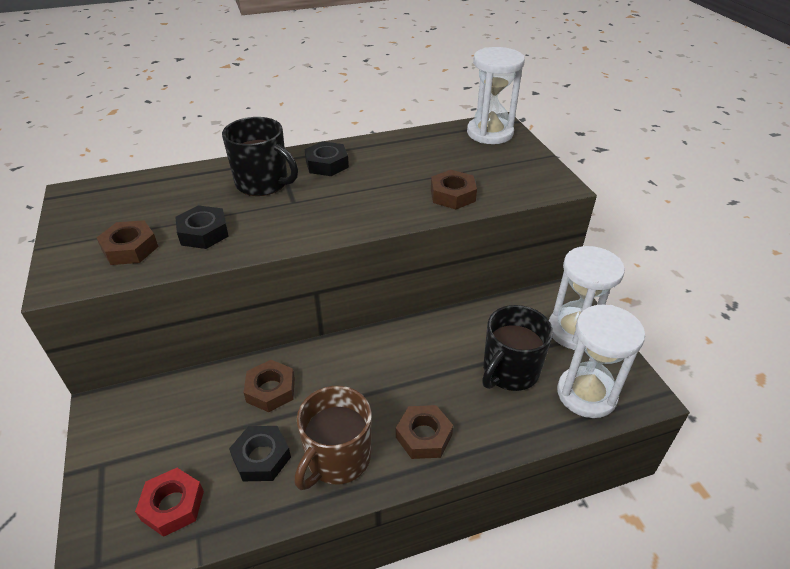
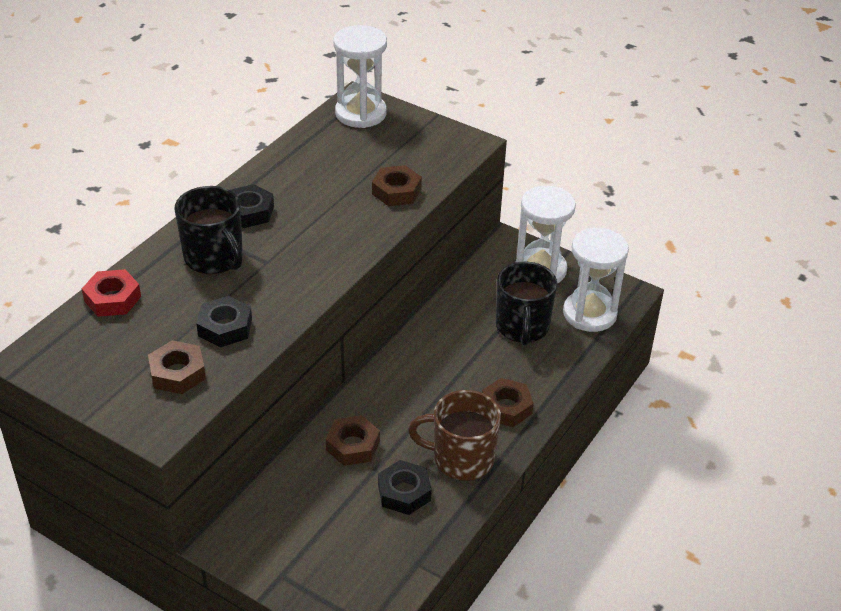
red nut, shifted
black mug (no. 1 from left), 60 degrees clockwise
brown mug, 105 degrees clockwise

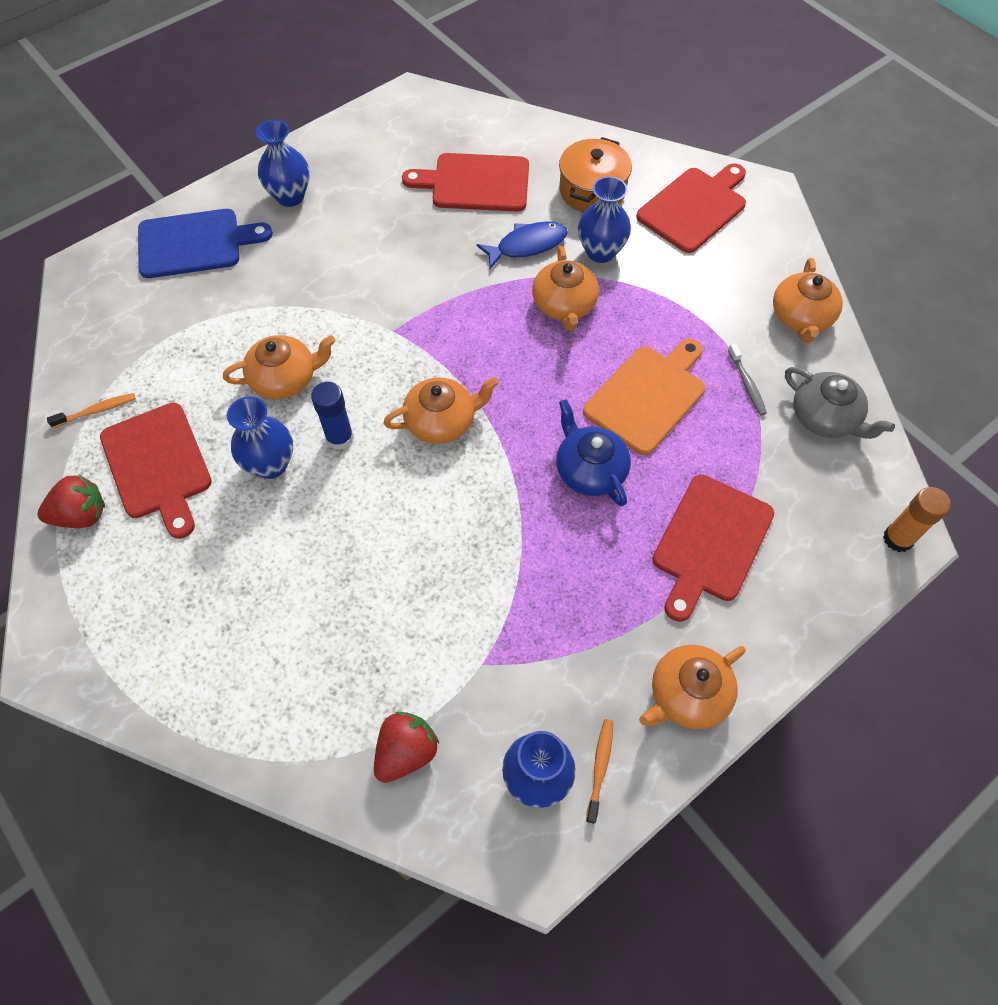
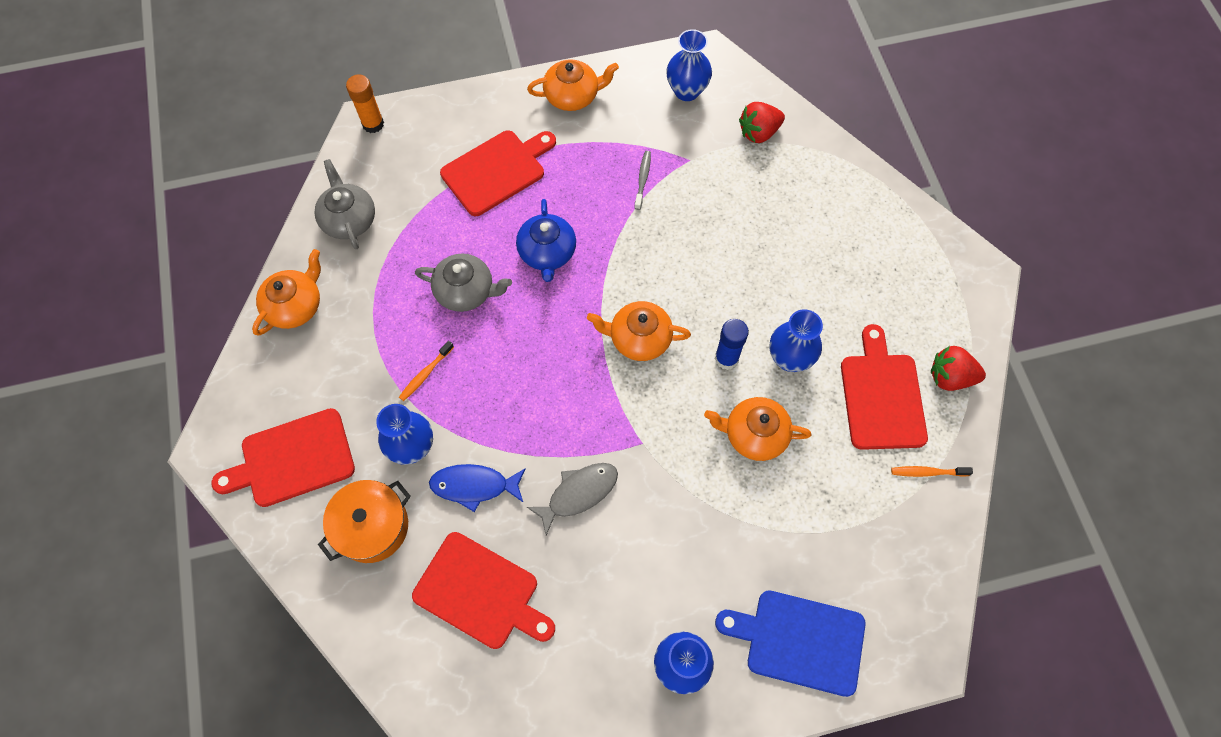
orange teapot (no. 3 from left) -> none
none -> grey fish
orange toothbrush (no. 2 from left in the first image) -> orange toothbrush (no. 1 from left), shifted
grey toothbrush, shifted
orange cutting board -> grey teapot (no. 2 from left)

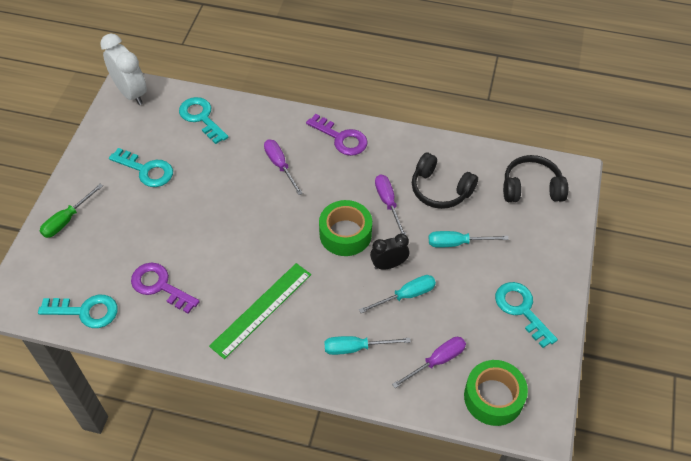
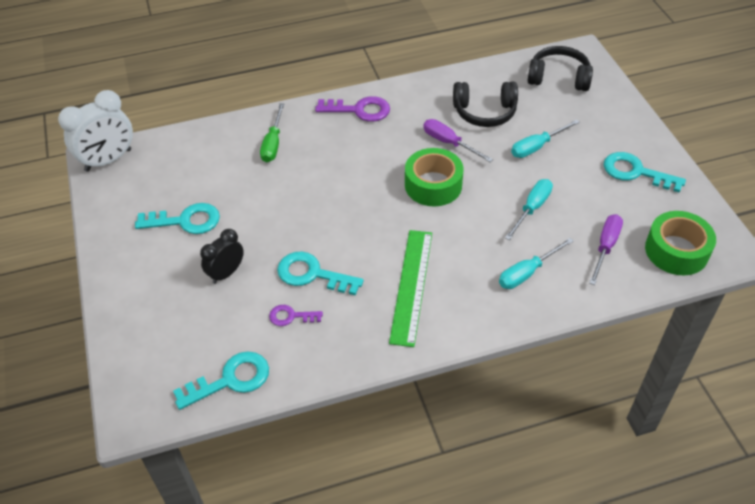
purple screwdriver (no. 1 from left) -> none
green screwdriver, shifted
turquoise key (no. 3 from left), shifted
black clock, shifted
white clock, 120 degrees clockwise
black headphones (no. 2 from left), 45 degrees clockwise
purple key (no. 1 from left), x0.58

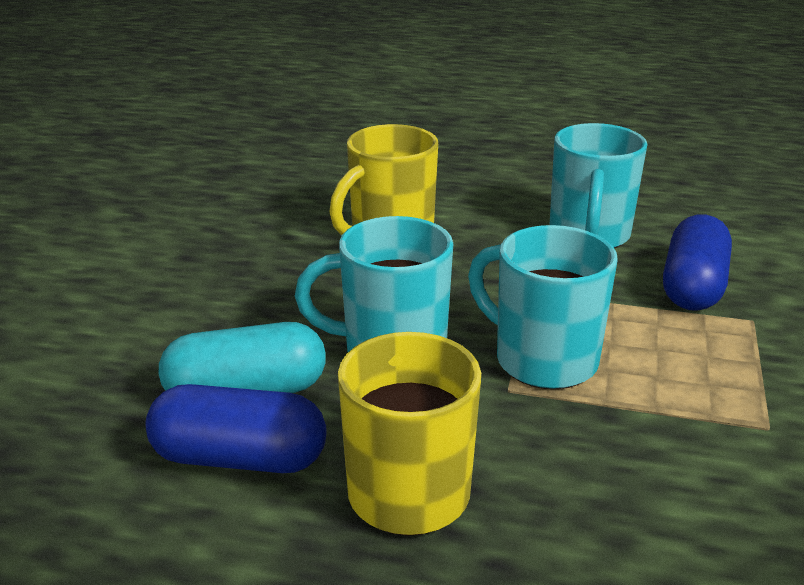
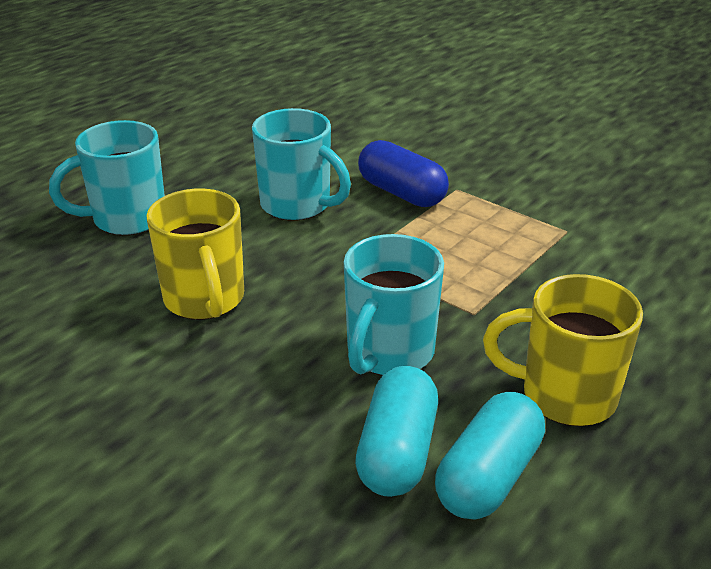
turquoise mug (no. 2 from left in the first image) -> turquoise mug (no. 1 from left), shifted
blue capsule (no. 1 from left) -> turquoise capsule (no. 2 from left)

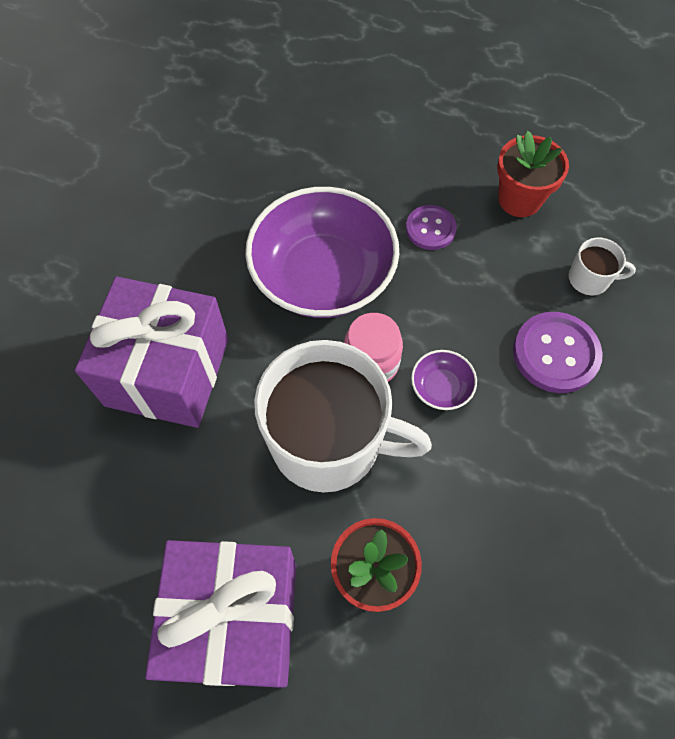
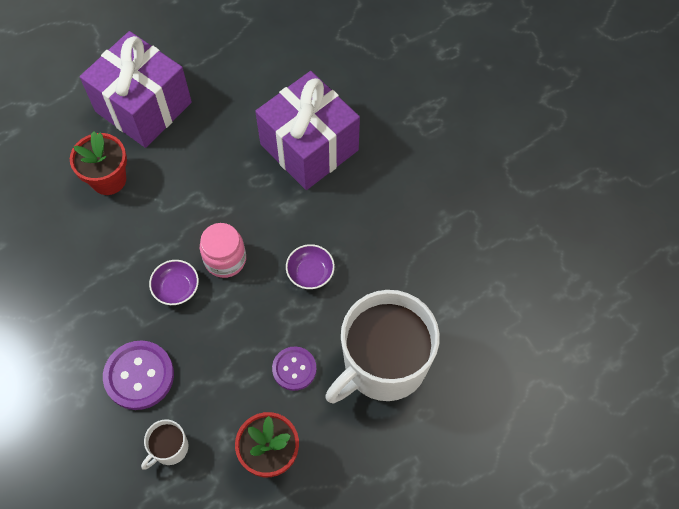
white mug (no. 1 from left in the first image) -> white mug (no. 2 from left), shifted
purple bowl (no. 1 from left in the first image) -> purple bowl (no. 2 from left), x0.41

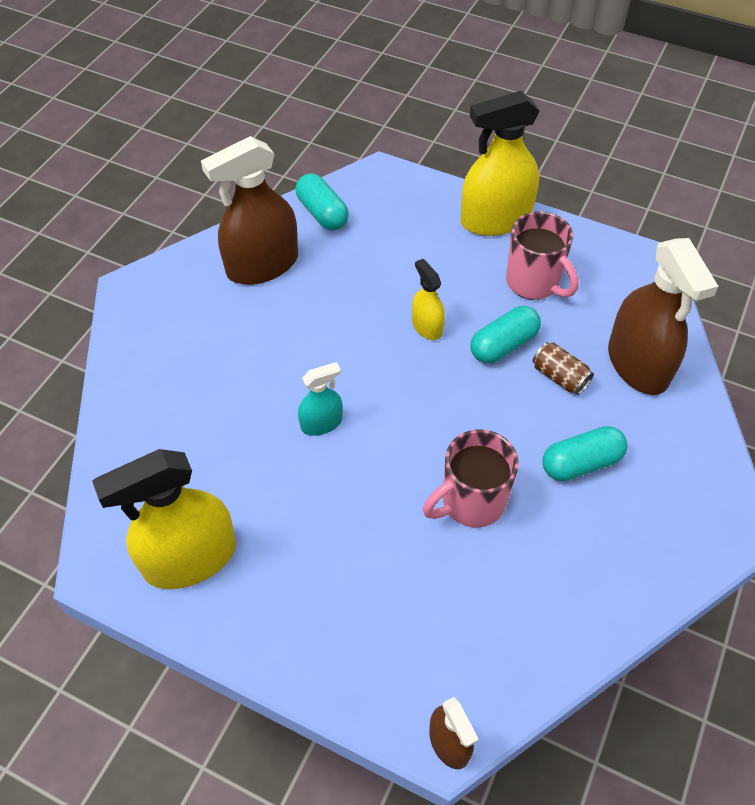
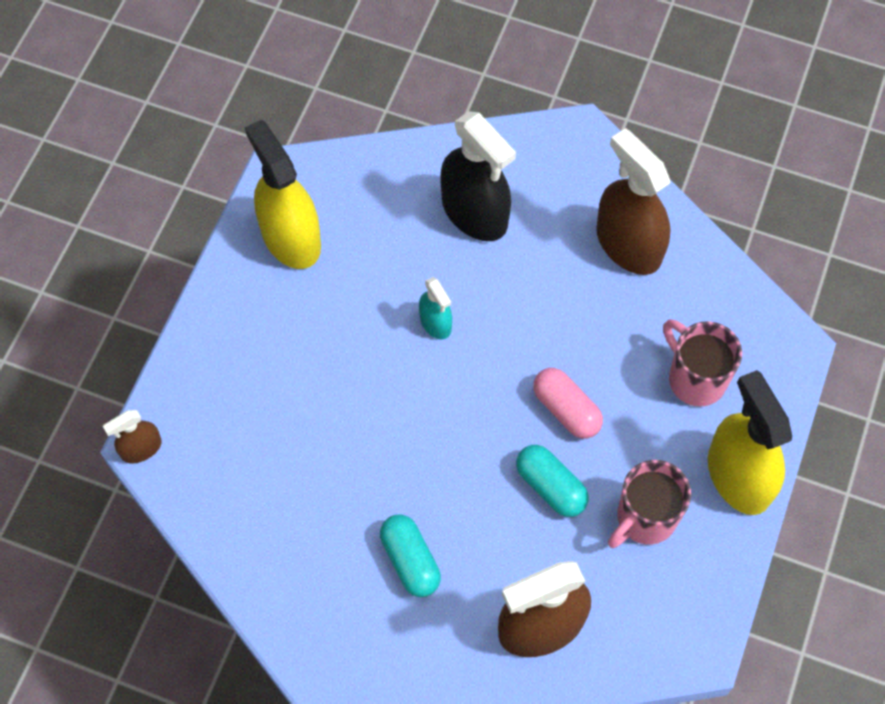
turquoise capsule (no. 1 from left) -> none
brown can -> none
none -> black spray bottle
pink mug (no. 1 from left in the first image) -> pink mug (no. 2 from left), shifted
yellow spray bottle (no. 2 from left) -> pink capsule

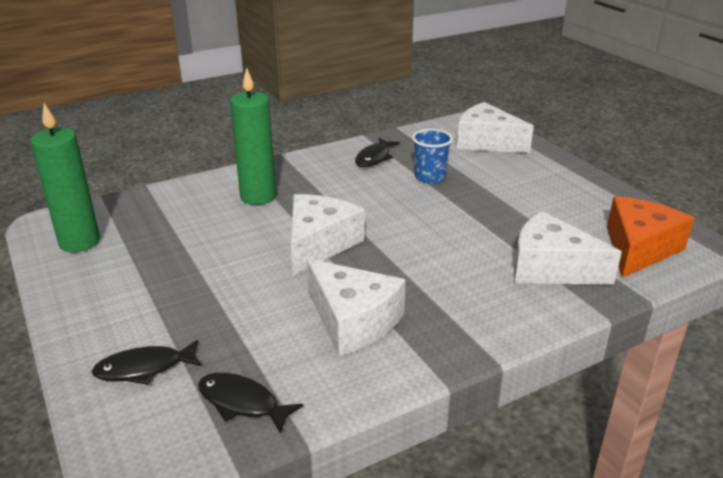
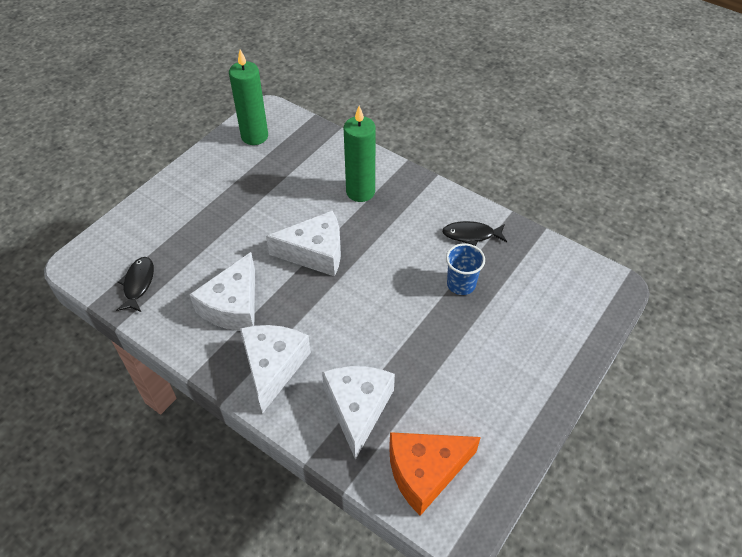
black fish (no. 1 from left) -> none
white cheese (no. 3 from left in the first image) -> white cheese (no. 2 from left), shifted
orange cheese, 150 degrees clockwise

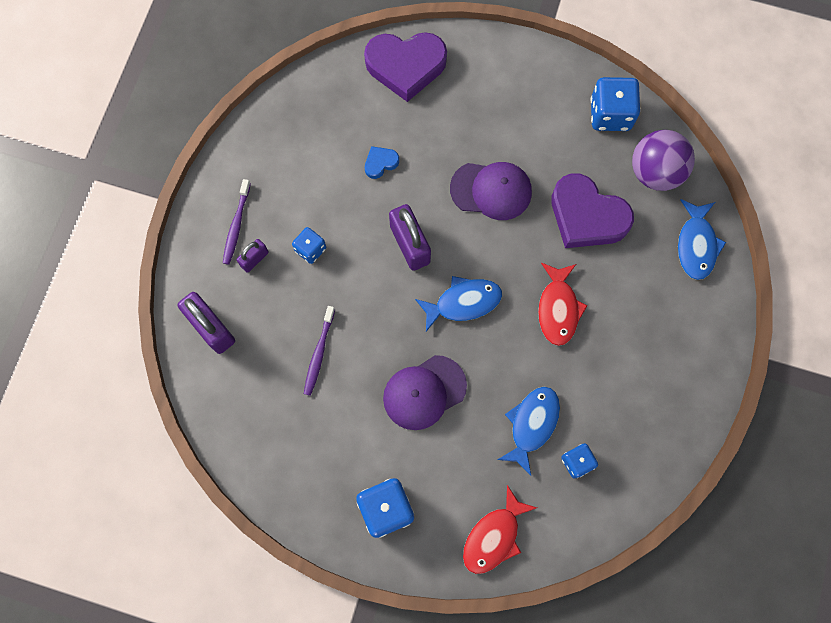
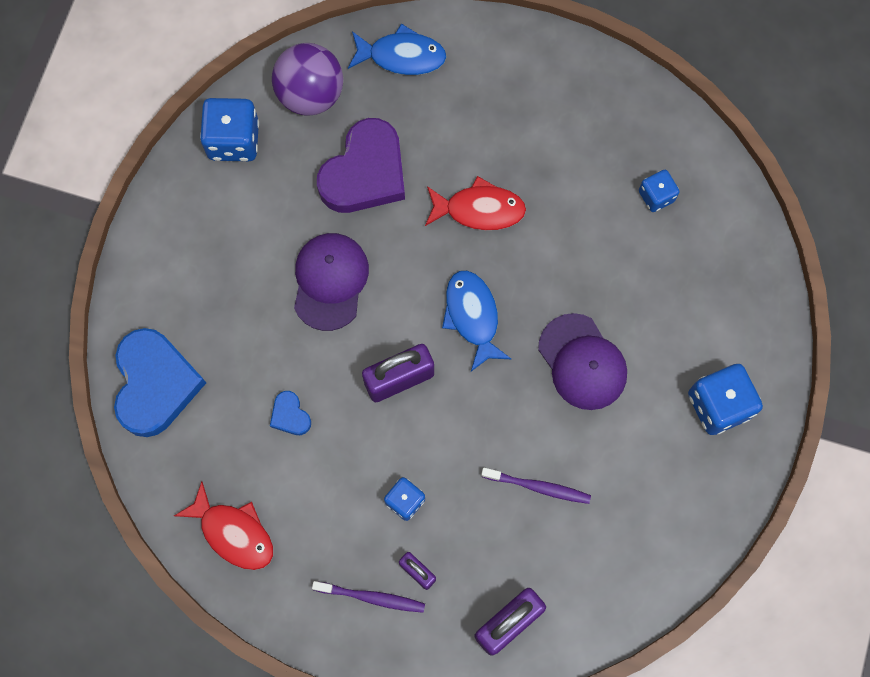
blue fish (no. 2 from left) -> none
red fish (no. 1 from left), shifted
purple heart (no. 1 from left) -> blue heart (no. 1 from left)

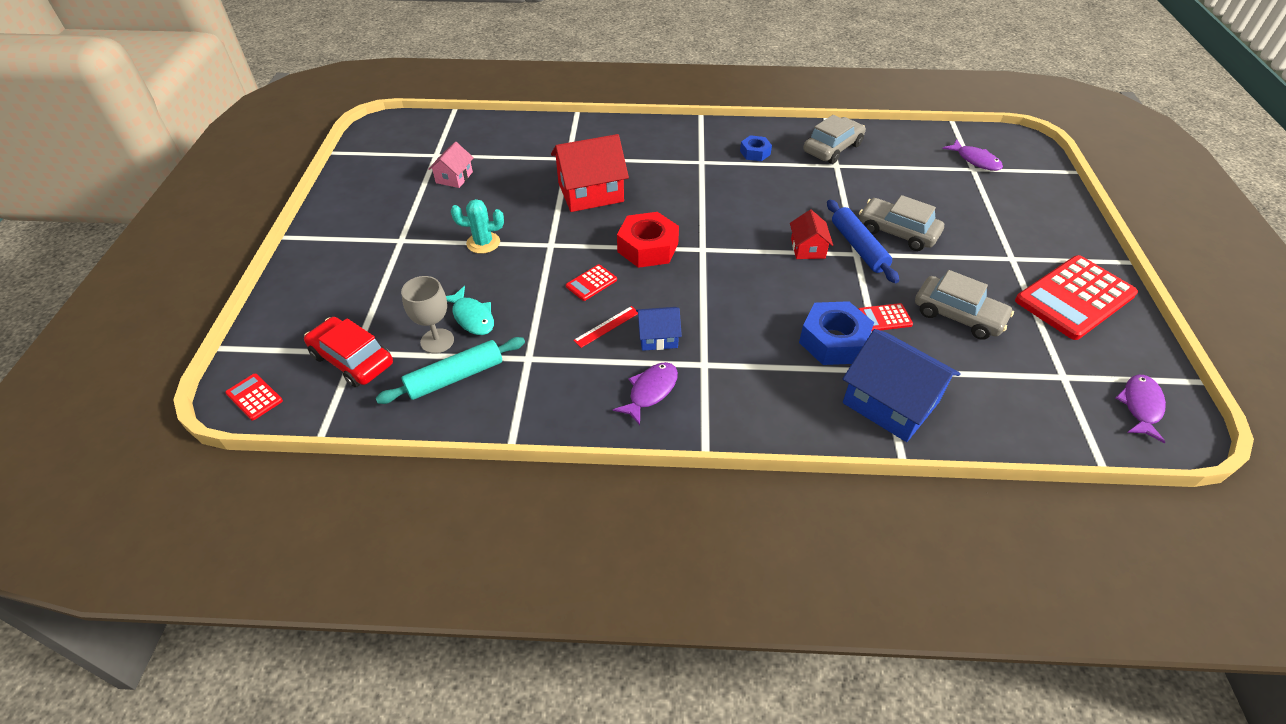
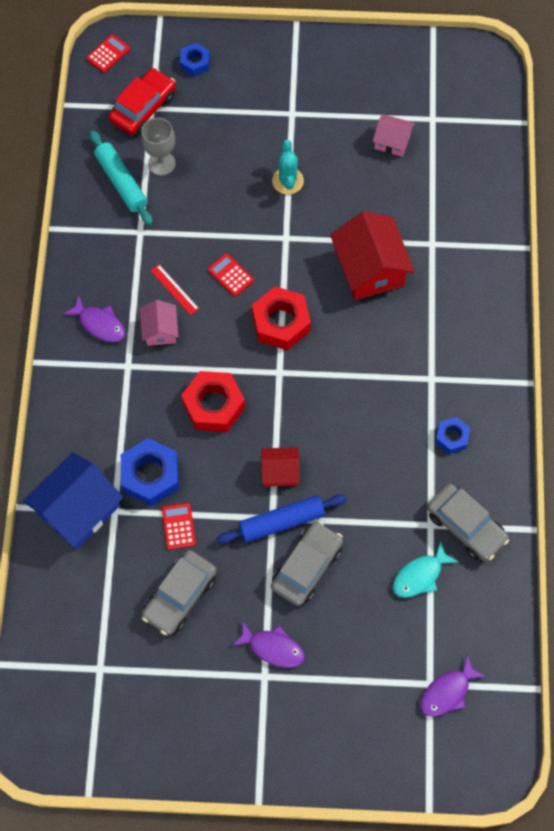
red calculator (no. 4 from left) -> none
none -> blue nut (no. 2 from left)
none -> red nut (no. 1 from left)
turquoise fish, shifted
purple fish (no. 3 from left in the first image) -> purple fish (no. 2 from left), shifted
blue house (no. 1 from left) -> pink house (no. 1 from left)

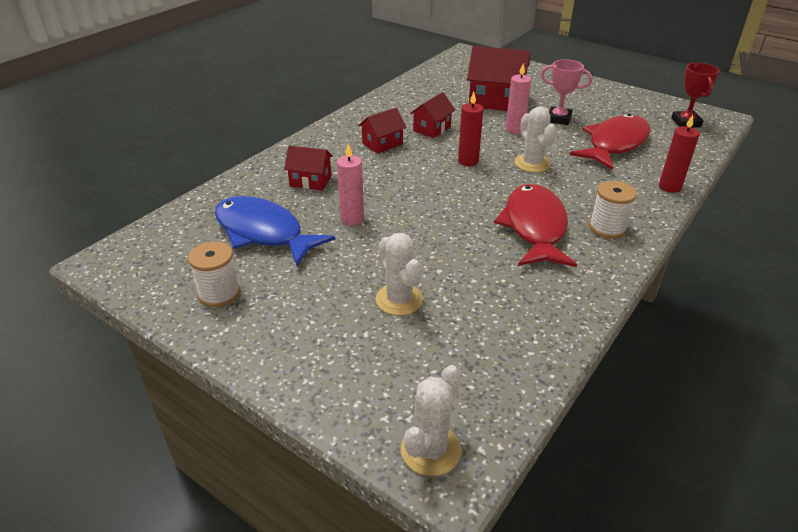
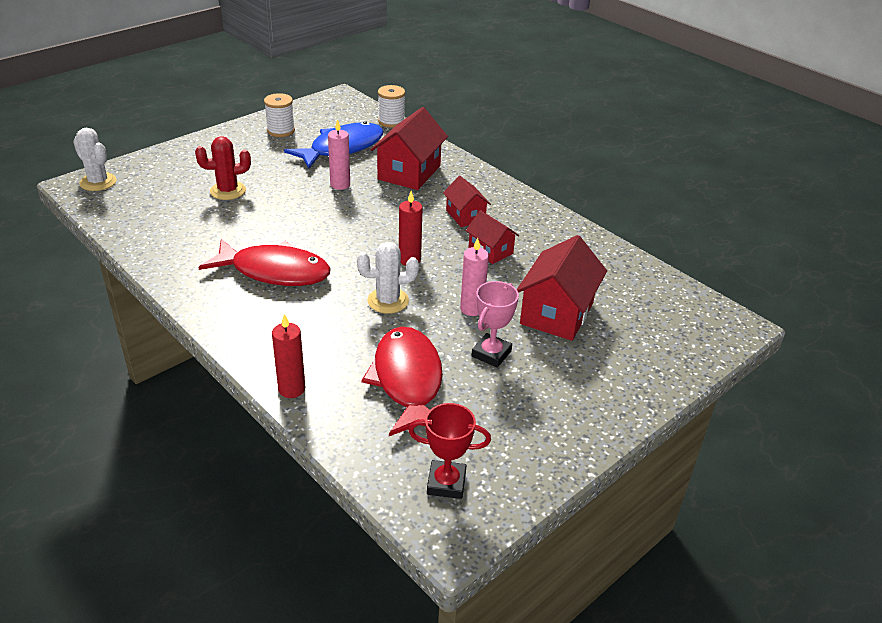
white spool (no. 2 from left), shifted
white cactus (no. 1 from left) -> red cactus
red fish (no. 2 from left), 150 degrees counterclockwise
red house (no. 1 from left), x1.73

